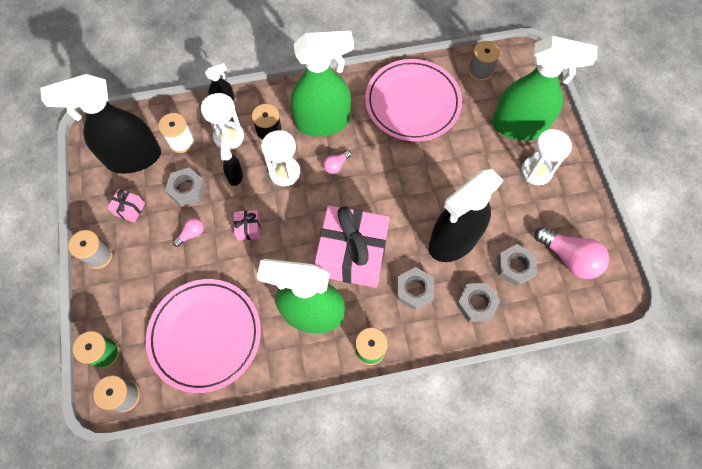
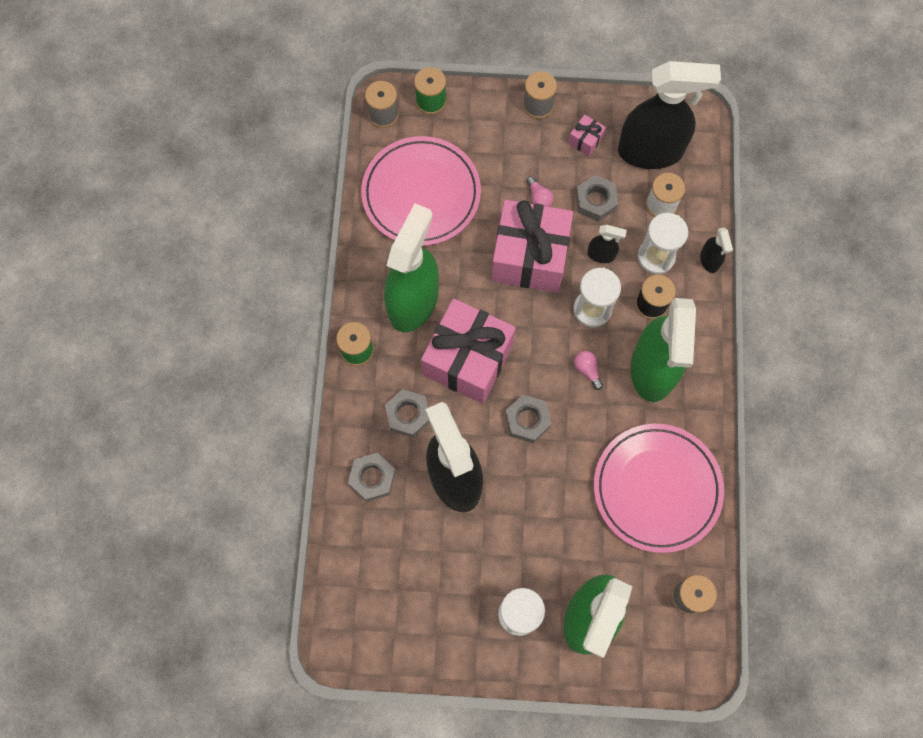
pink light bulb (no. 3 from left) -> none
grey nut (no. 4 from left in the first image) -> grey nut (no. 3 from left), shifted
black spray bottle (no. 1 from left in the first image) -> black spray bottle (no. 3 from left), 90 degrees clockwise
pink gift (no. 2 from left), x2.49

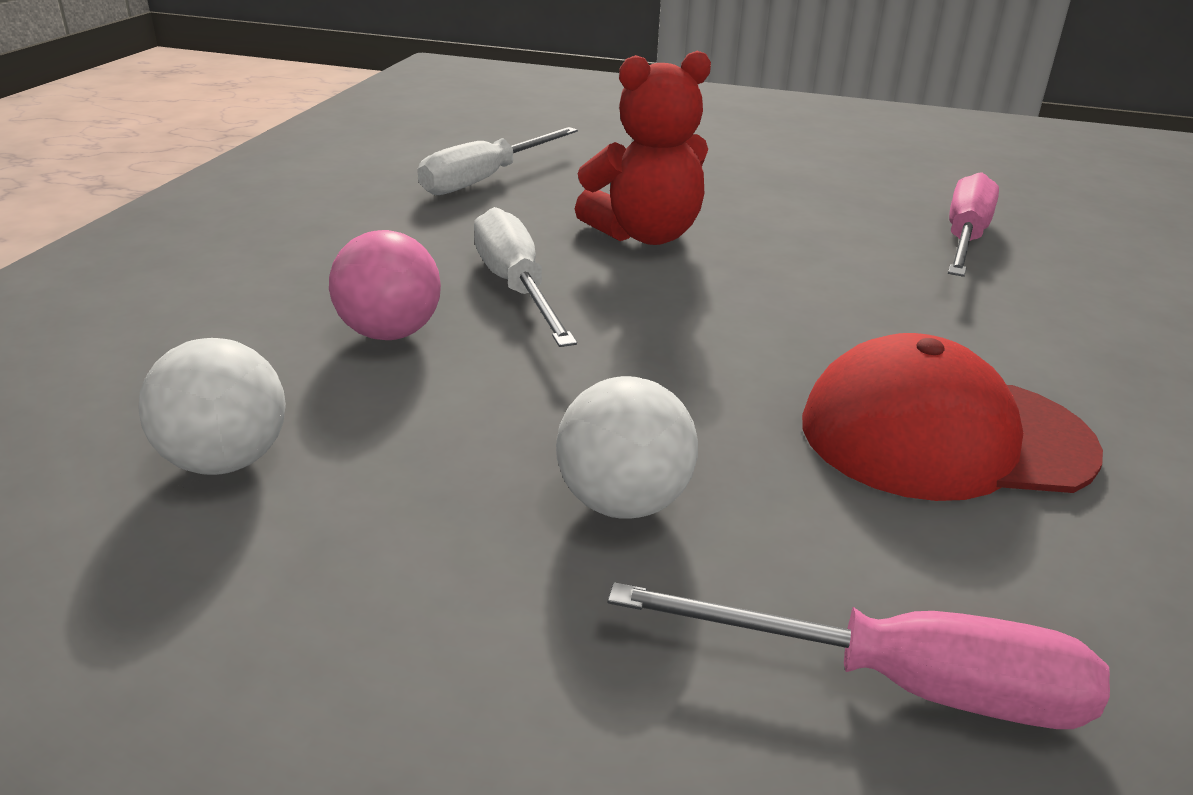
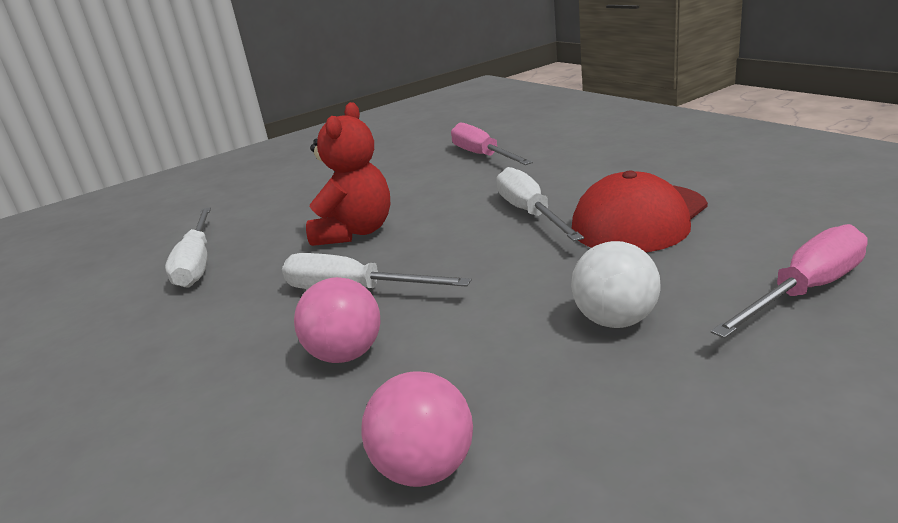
none -> white screwdriver (no. 3 from left)
white ball (no. 1 from left) -> pink ball (no. 2 from left)

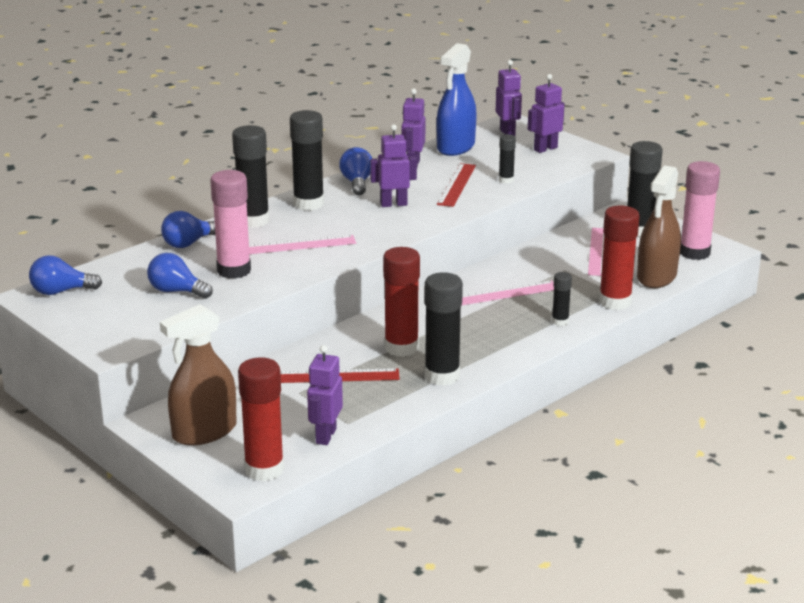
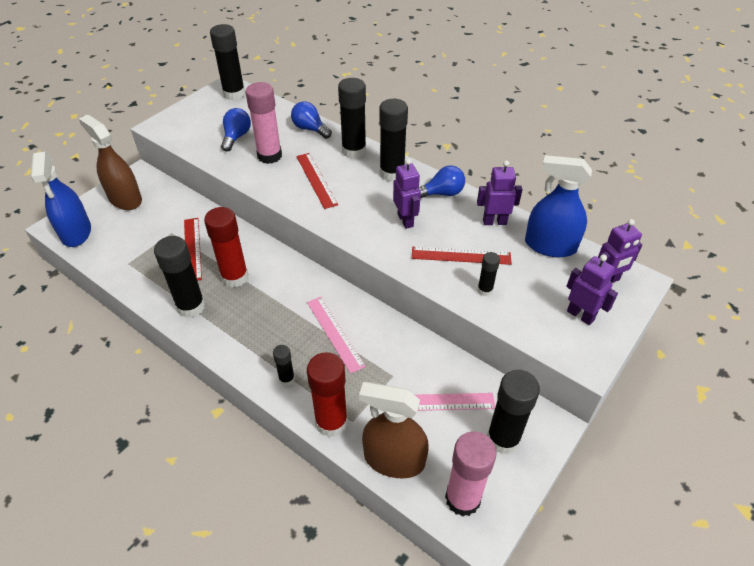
purple robot (no. 1 from left) -> none
blue light bulb (no. 1 from left) -> black glue stick (no. 2 from left)
red glue stick (no. 1 from left) -> blue spray bottle (no. 1 from left)
pink ruler (no. 1 from left) -> red ruler (no. 2 from left)

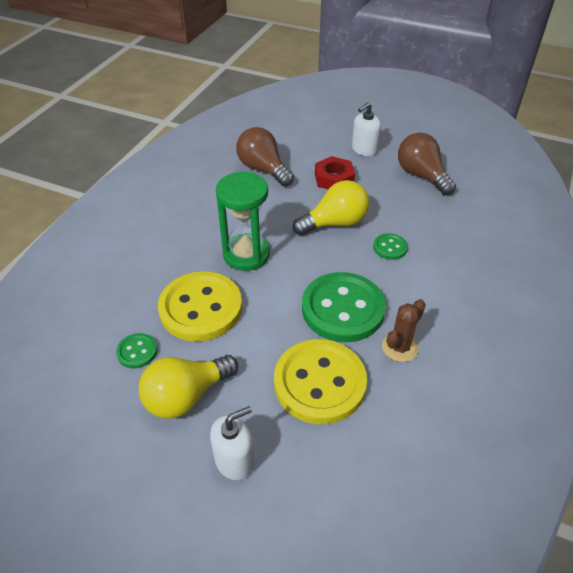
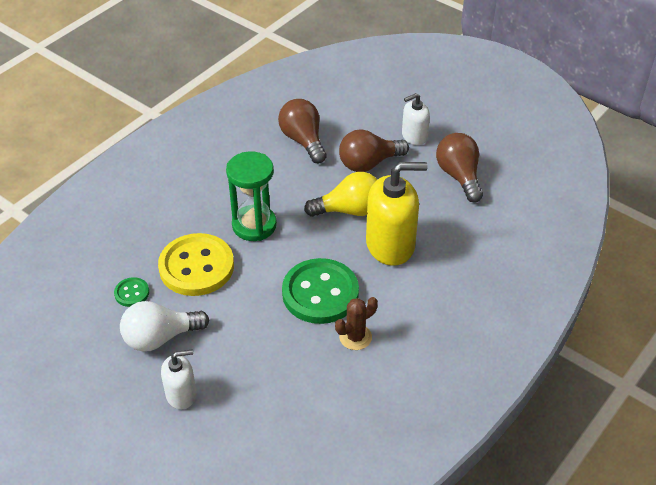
yellow button (no. 2 from left) -> none
red nut -> brown light bulb (no. 2 from left)
green button (no. 3 from left) -> yellow soap dispenser
yellow light bulb (no. 1 from left) -> white light bulb

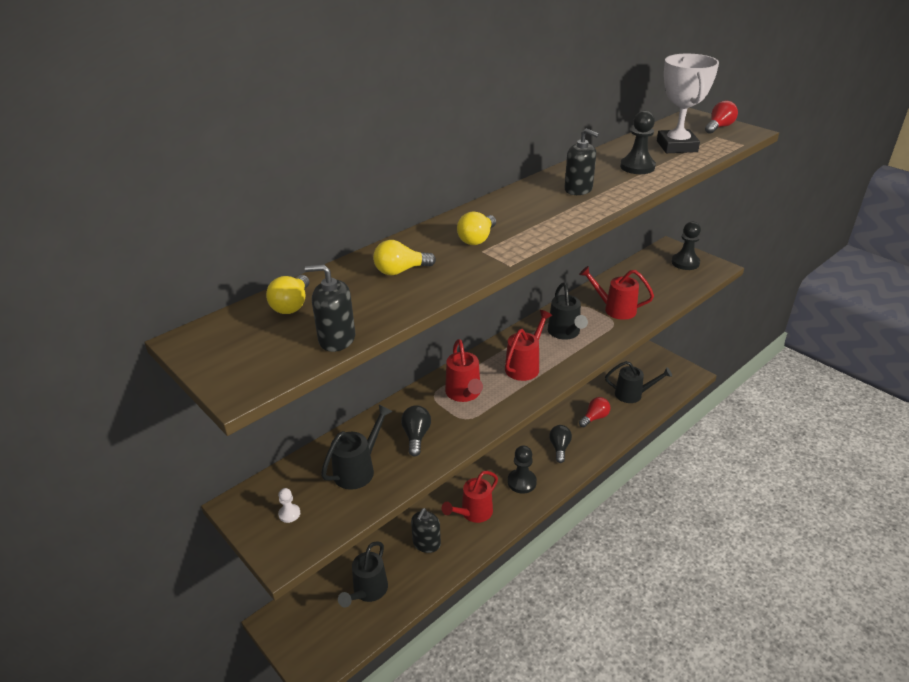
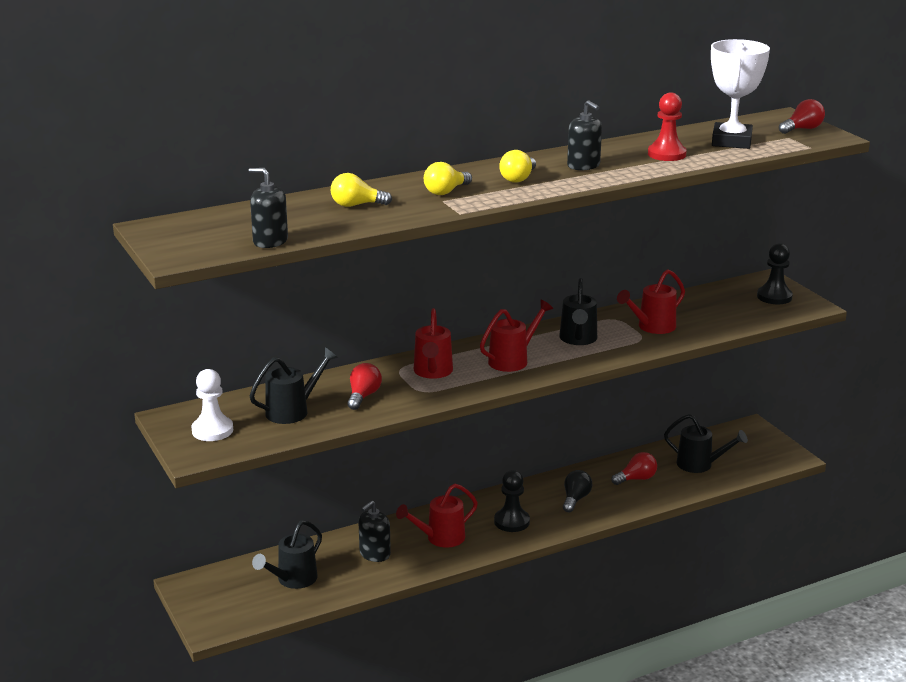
yellow light bulb (no. 1 from left in the first image) -> yellow light bulb (no. 3 from left), shifted
black light bulb (no. 1 from left) -> red light bulb (no. 1 from left)
black pawn (no. 2 from left) -> red pawn
red watering can (no. 4 from left), 75 degrees counterclockwise
white pawn, x1.93

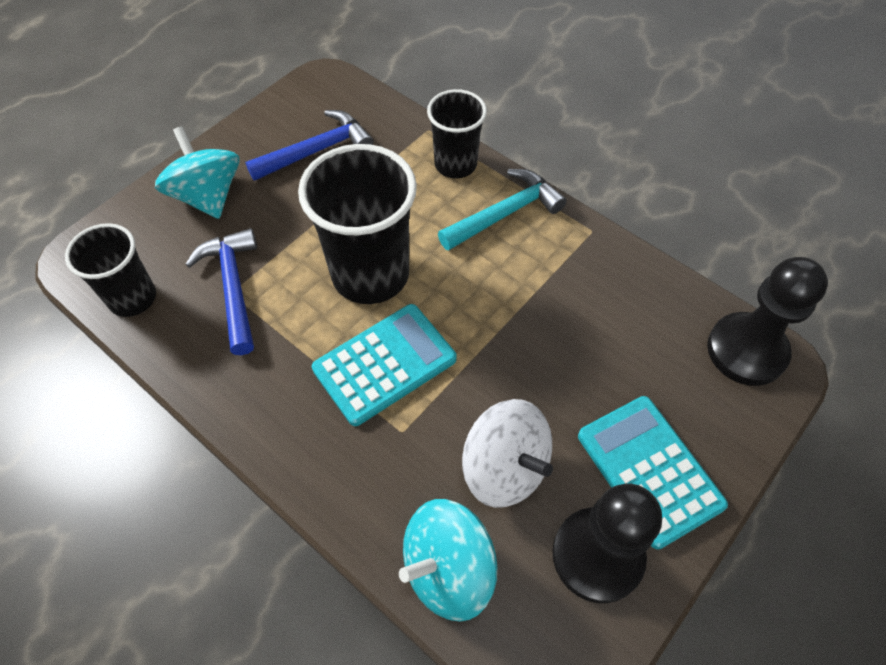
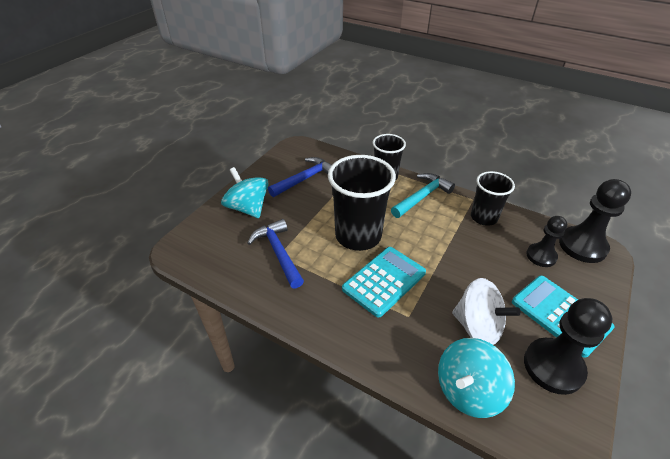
none -> black pawn (no. 1 from left)
black cup (no. 1 from left in the first image) -> black cup (no. 3 from left), shifted

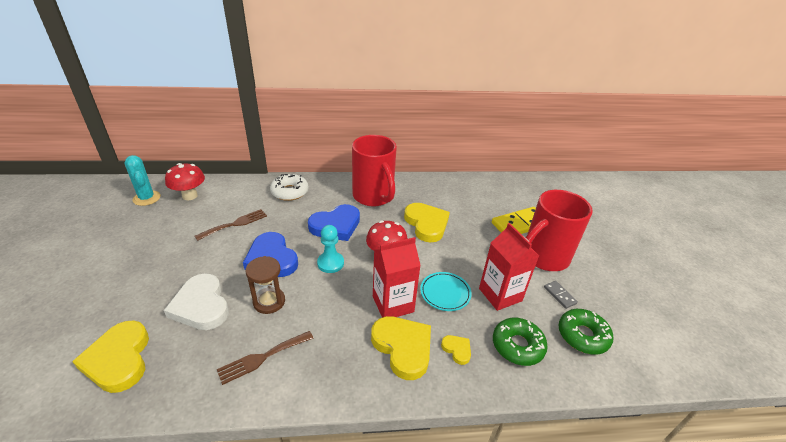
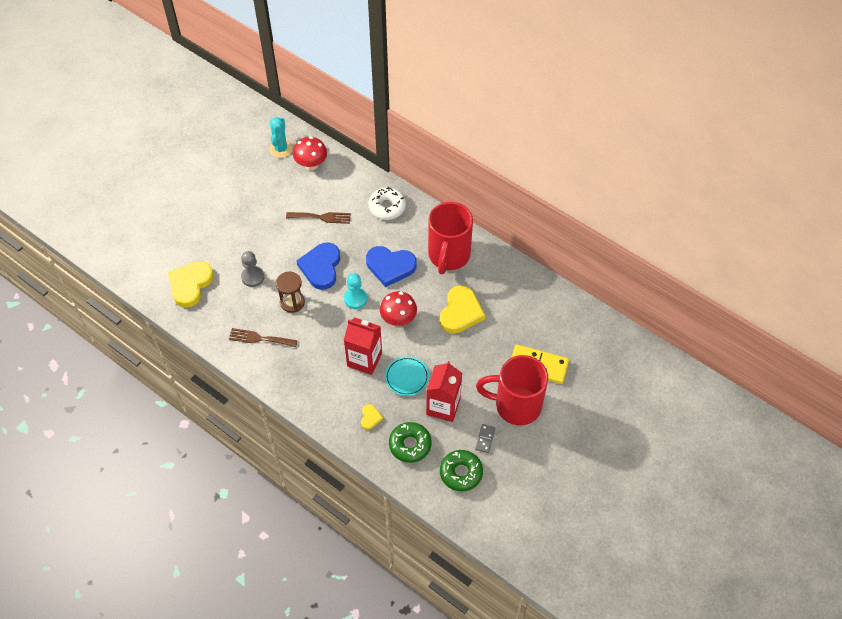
yellow heart (no. 2 from left) -> none
white heart -> grey pawn

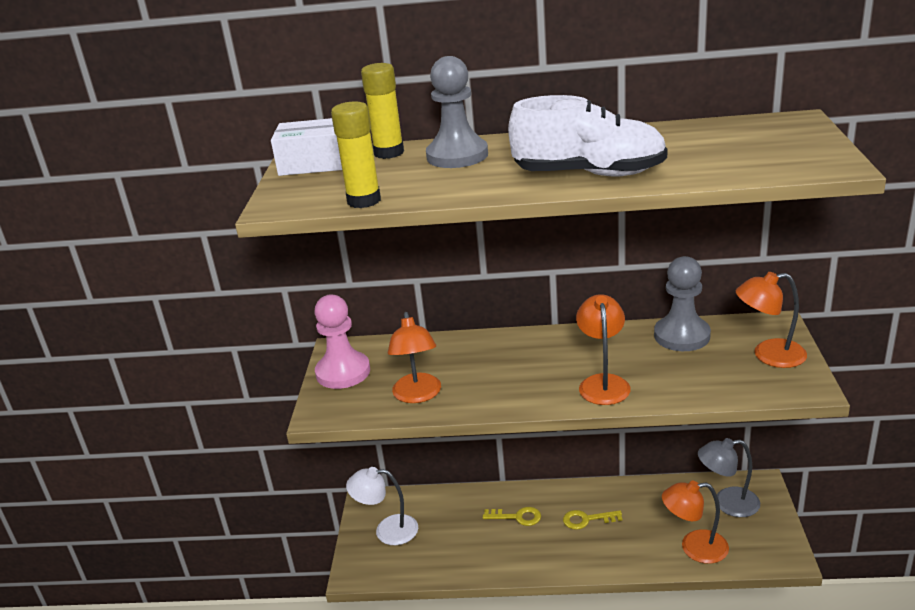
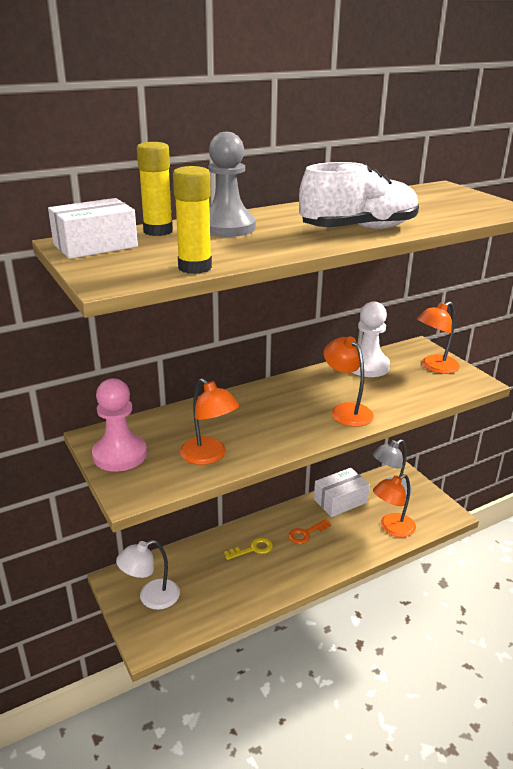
none -> white box (no. 2 from left)
yellow key (no. 2 from left) -> orange key
grey pawn (no. 2 from left) -> white pawn

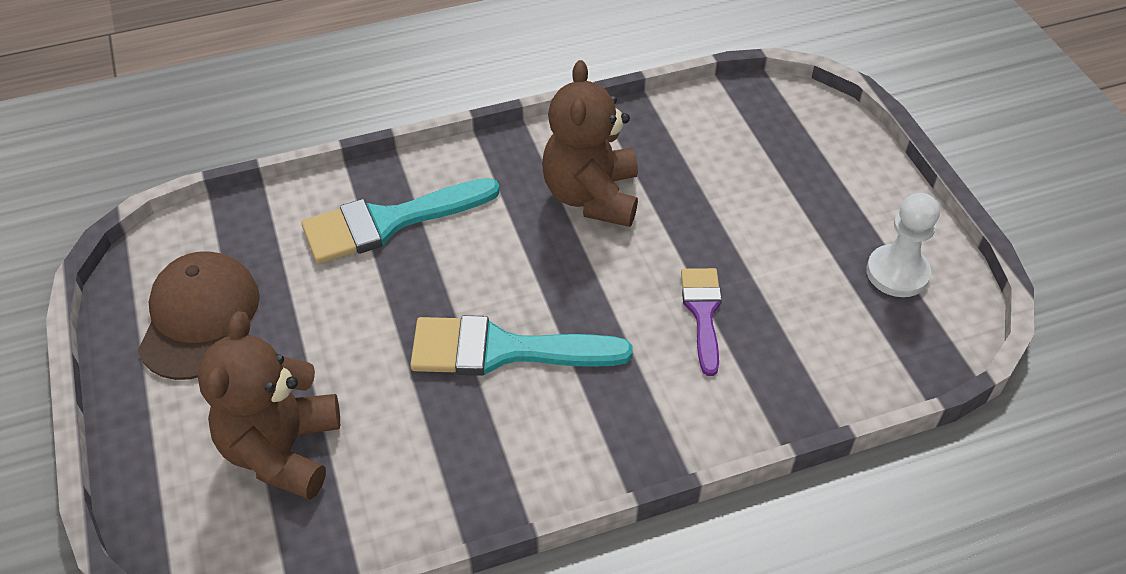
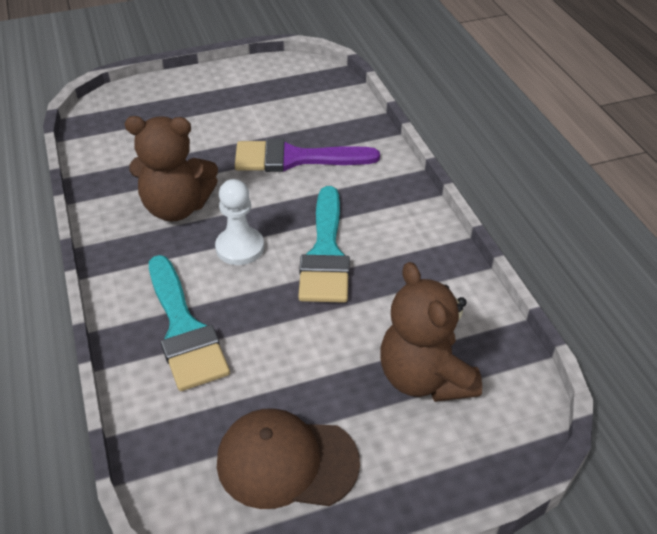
white pawn, shifted
brown teddy bear (no. 1 from left in the first image) -> brown teddy bear (no. 2 from left), 60 degrees clockwise
purple brush, x1.64

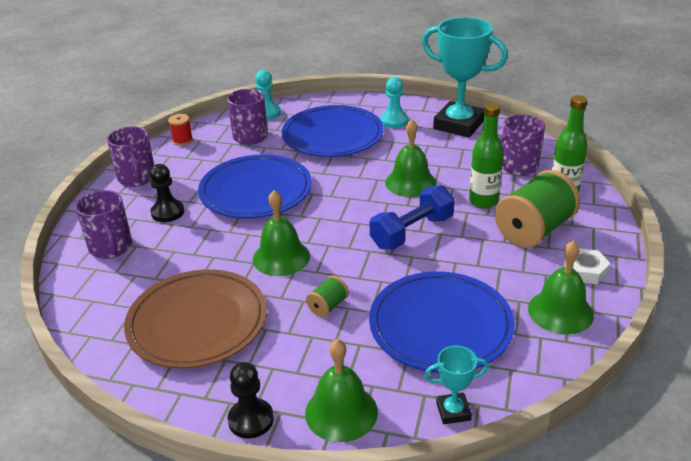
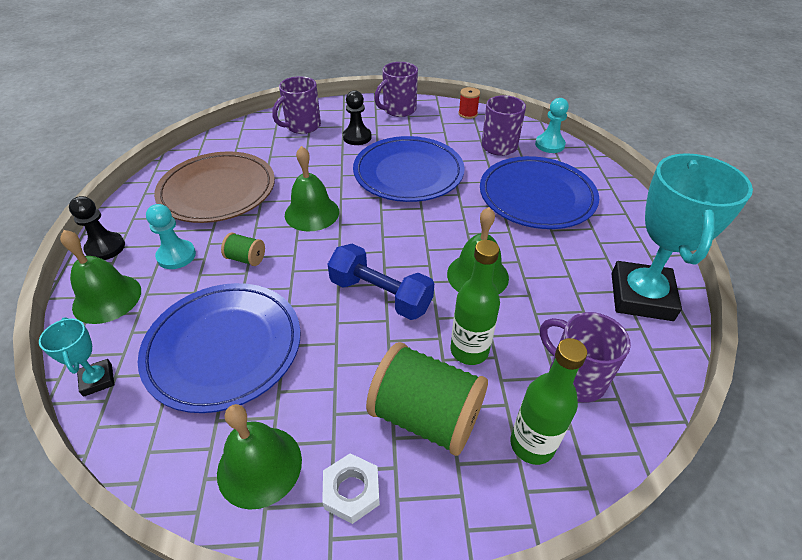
turquoise pawn (no. 2 from left in the first image) -> turquoise pawn (no. 1 from left), shifted

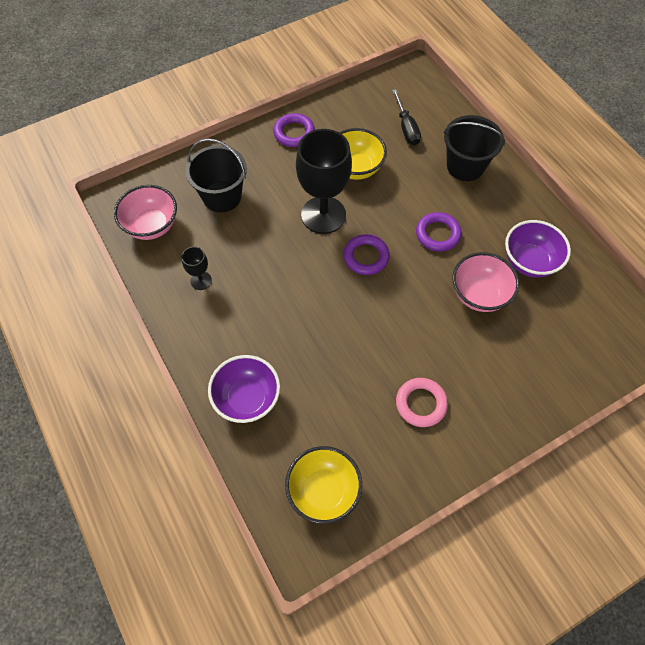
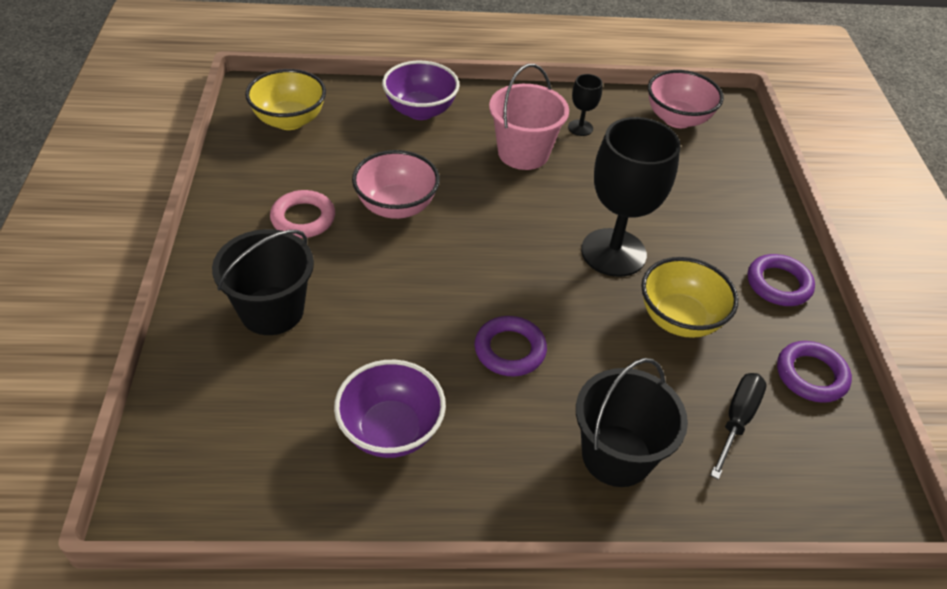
none -> pink bucket
black bucket (no. 1 from left), shifted
purple ring (no. 2 from left in the first image) -> purple ring (no. 3 from left), shifted
pink bowl (no. 2 from left in the first image) -> pink bowl (no. 1 from left), shifted
black screwdriver, 105 degrees clockwise

